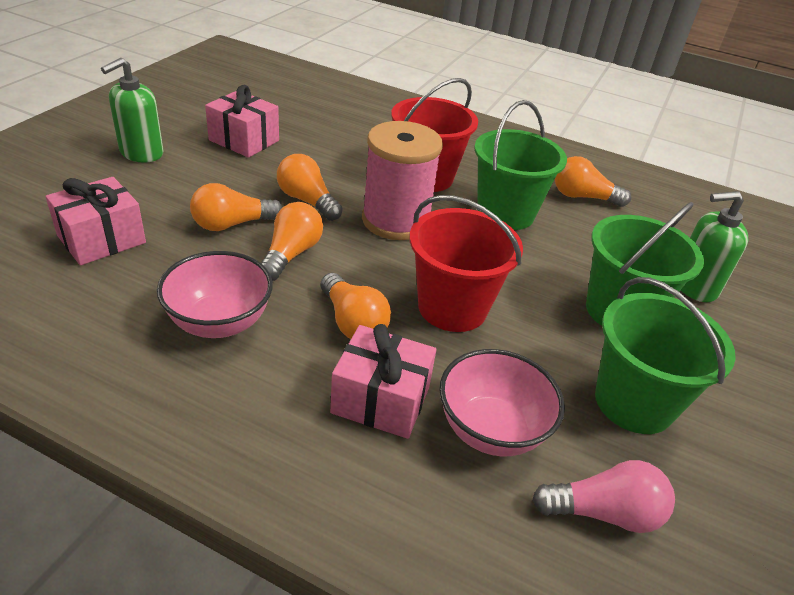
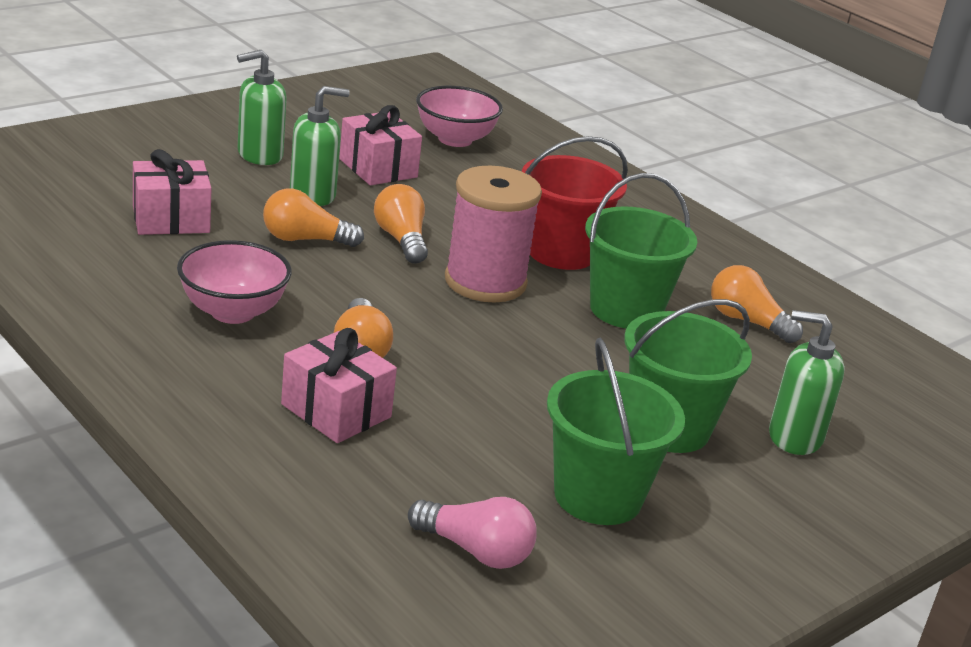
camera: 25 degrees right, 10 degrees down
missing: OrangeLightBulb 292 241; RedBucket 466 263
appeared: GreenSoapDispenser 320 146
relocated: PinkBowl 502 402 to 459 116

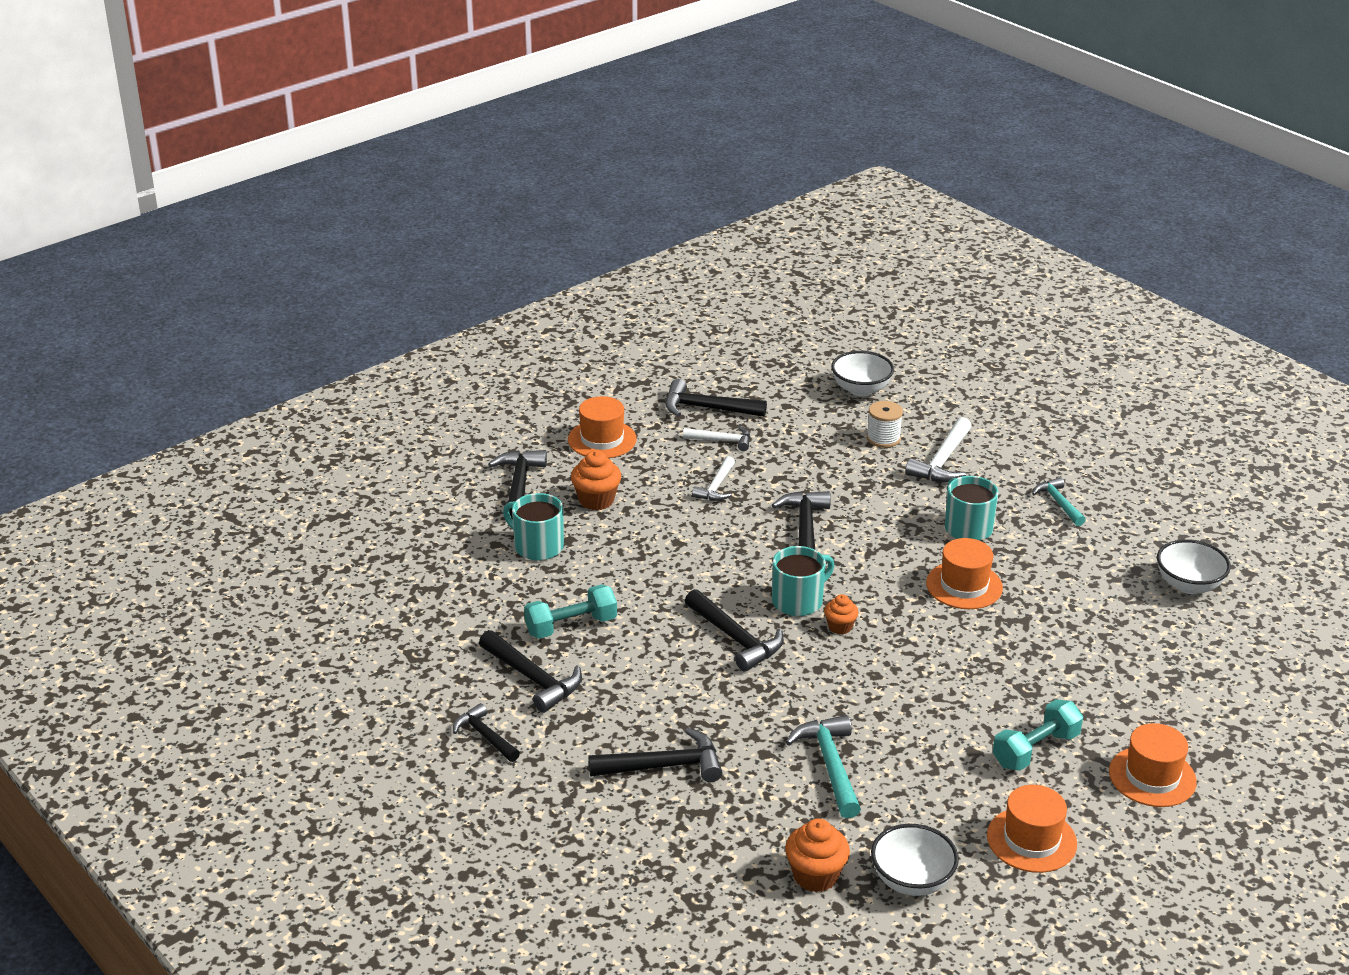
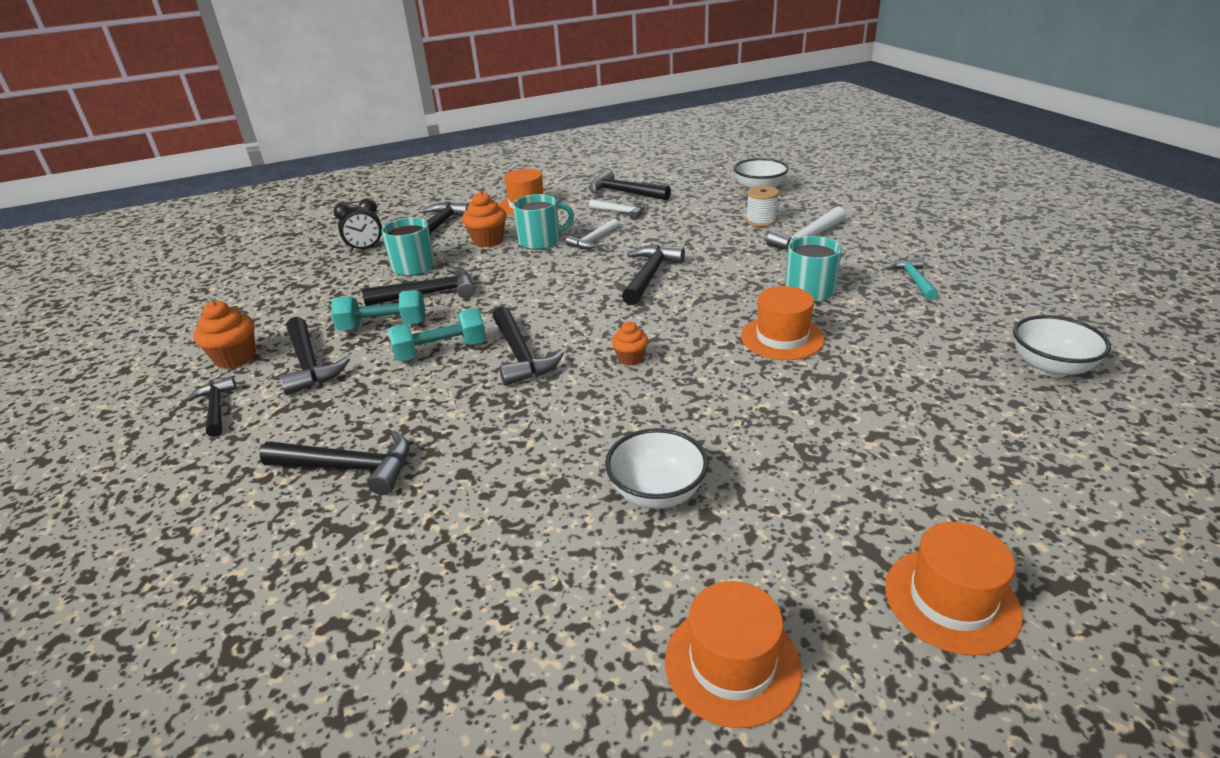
camera: 20 degrees right, 0 degrees up
missing: TurquoiseHammer 823 766
appeared: BlackClock 357 225; BlackHammer 418 286
relocated: TurquoiseMug 803 581 to 543 222; OrangeCupcake 817 855 to 224 335; WhiteBowl 915 860 to 656 468; TurquoiseDumbbell 1038 735 to 437 334

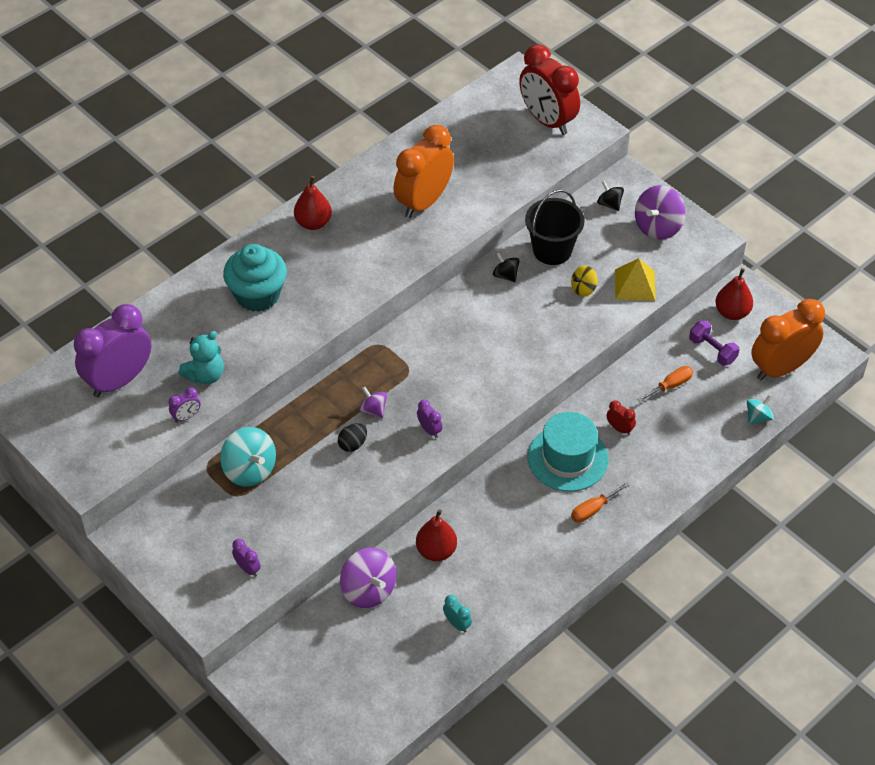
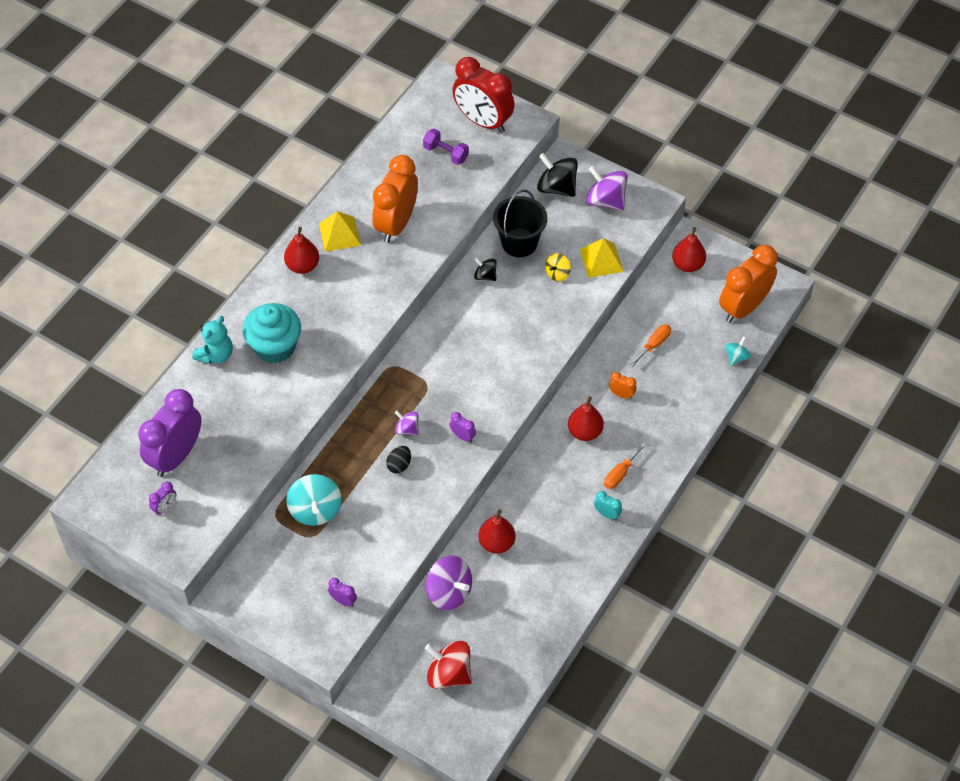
camera: 15 degrees left, 5 degrees up
appeared: YellowPyramid 340 231; RedSpinningTop 448 665
relocated: PurpleClock 185 405 to 162 498; TurquoiseTeddyBear 201 357 to 212 340; TurquoiseClock 457 614 to 608 505; PurpleDumbbell 714 343 to 446 146
exchanged: TurquoiseHat 568 452 to RedPear 586 418
colour: RedClock 621 417 to OrangeClock 623 385
spun: TurquoiseSpinningTop 248 457 = 314 500 45 degrees clockwise; PurpleSpinningTop 660 212 = 606 188 105 degrees clockwise
size: BlackSpinningTop 610 196 = 557 175 x1.79

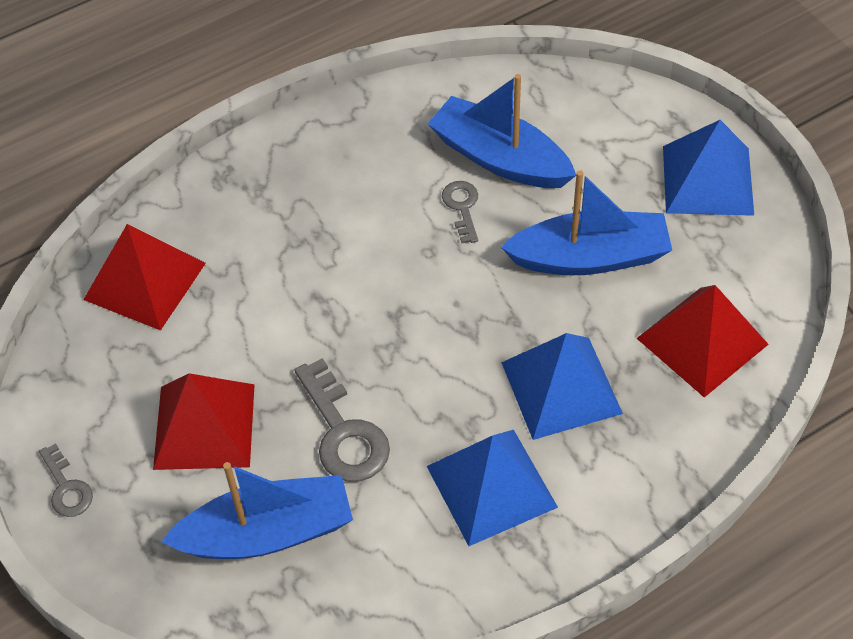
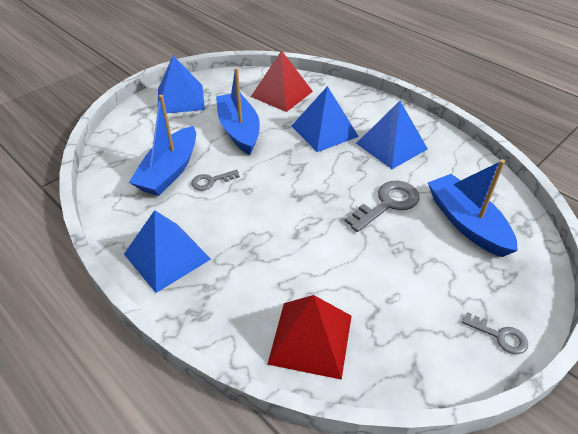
camera: 105 degrees left, 10 degrees down
missing: RedPyramid 204 421
appeared: BluePyramid 167 251
spun: GreyKey 66 480 = 495 333 75 degrees clockwise

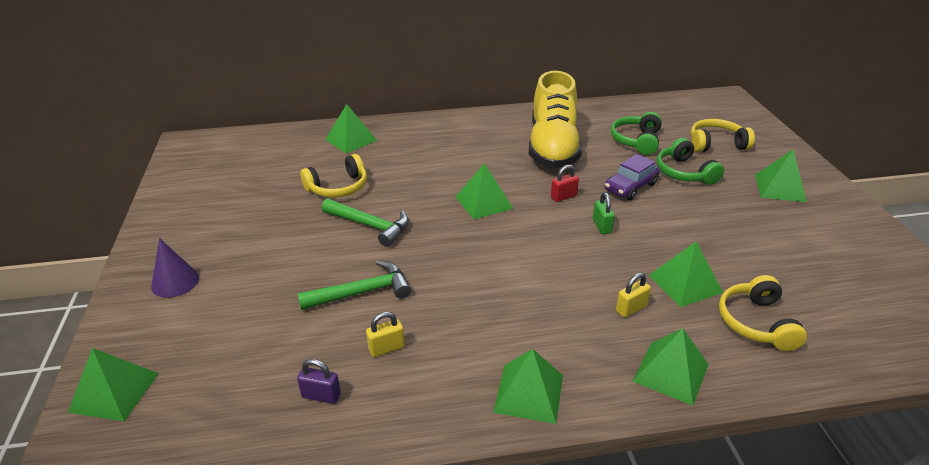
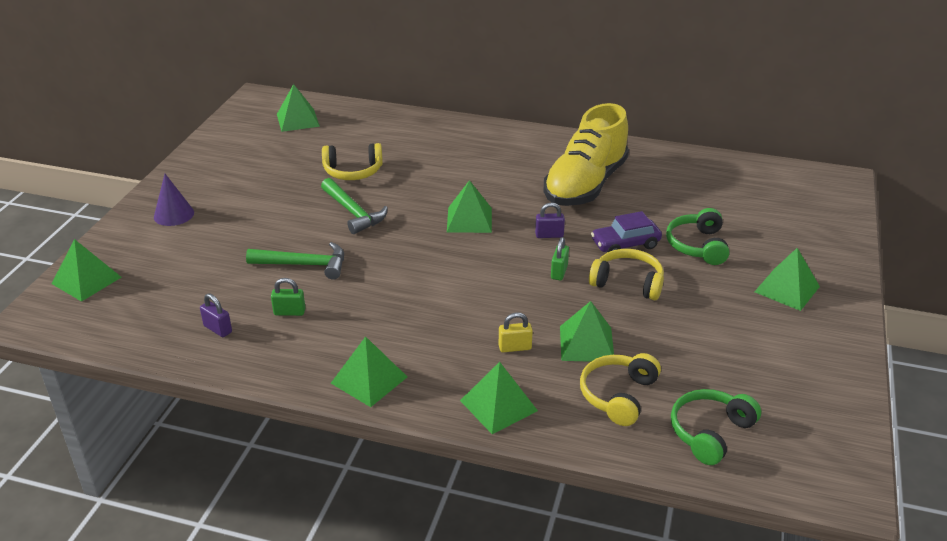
camera: 25 degrees right, 0 degrees up
relocated: GreenPyramid 351 128 to 298 108; GreenHeadphones 636 133 to 716 427; YellowHeadphones 723 135 to 626 274
colour: YellowPadlock 385 334 to GreenPadlock 288 297; RedPadlock 565 183 to PurplePadlock 550 220

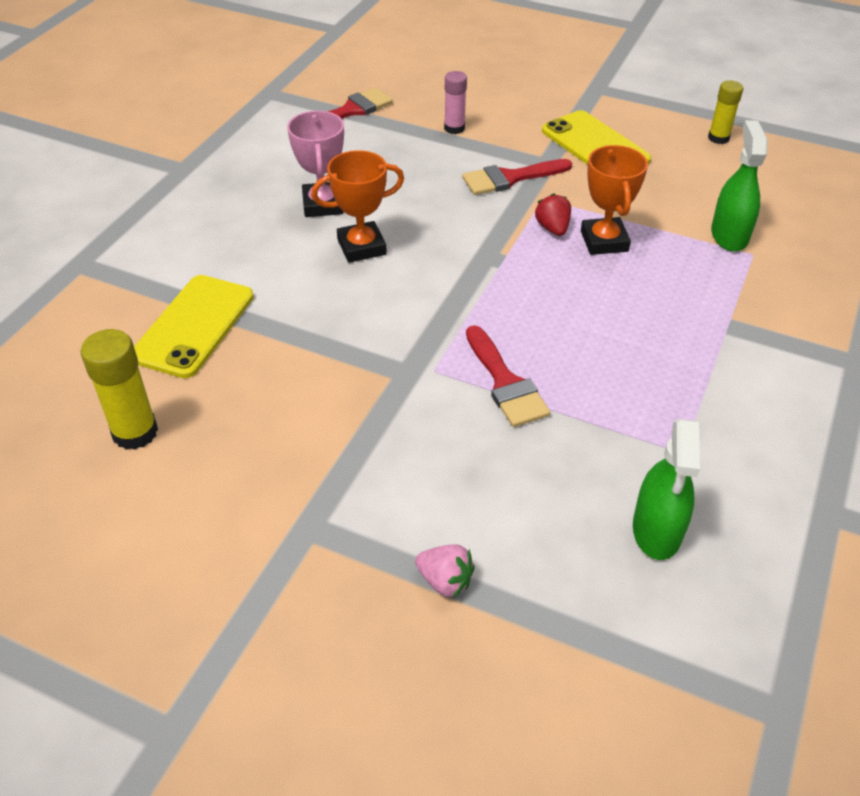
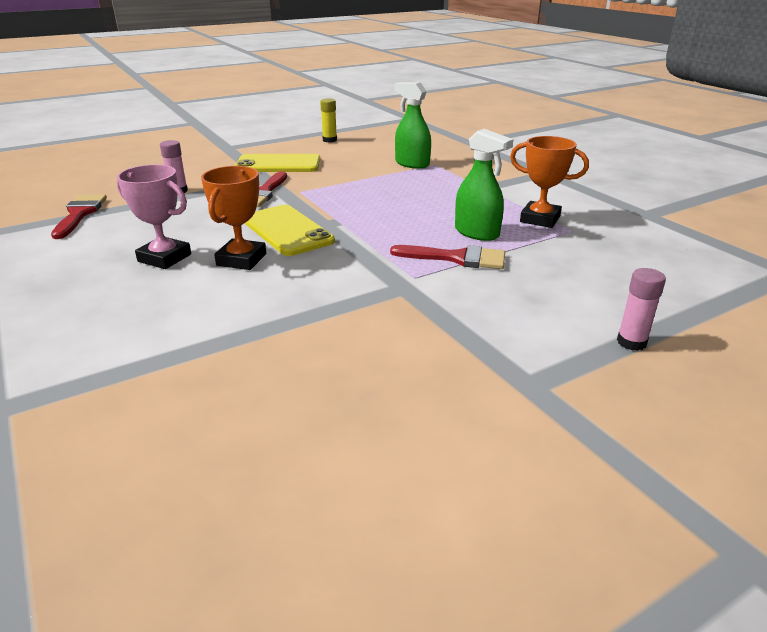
camera: 55 degrees left, 15 degrees down
missing: YellowGlueStick 119 389; RedStrawberry 553 214
relocated: YellowPhone 194 326 to 289 230; OrangeTrophy 614 200 to 549 182; GreenSprayBottle 666 489 to 484 185
exchanged: PinkStrawberry 445 571 to PinkGlueStick 641 309

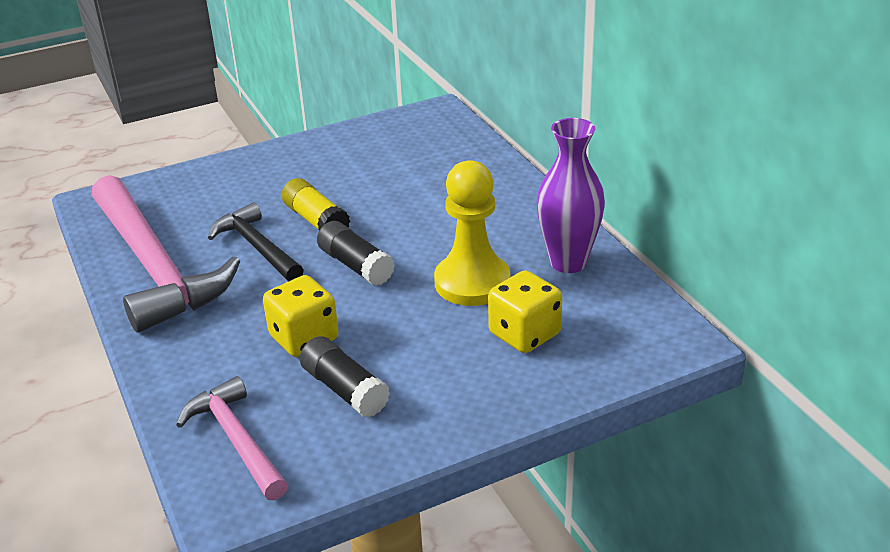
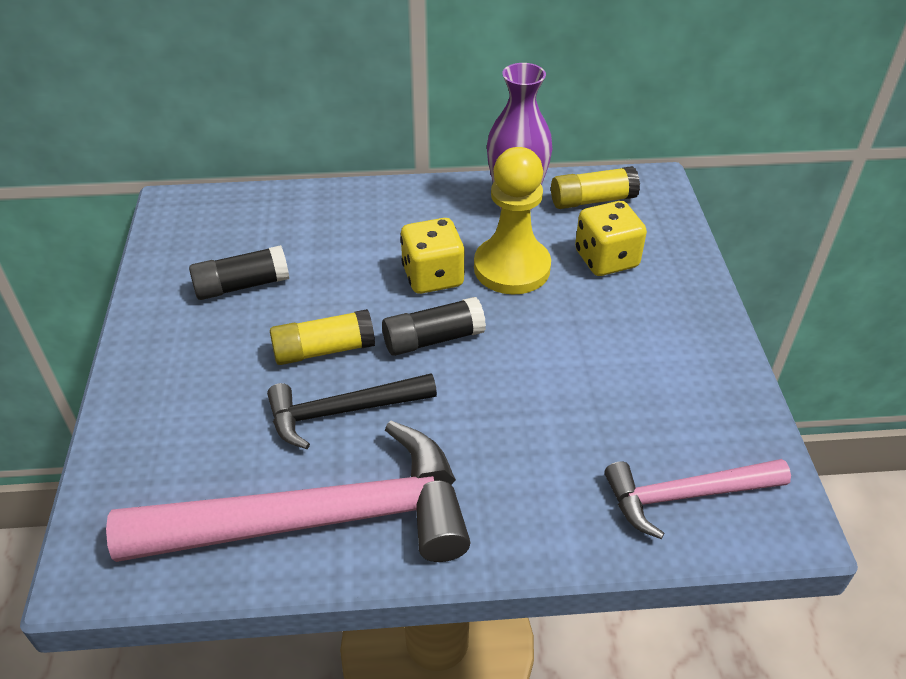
camera: 70 degrees left, 10 degrees up
appeared: YellowGlueStick 595 187
relocated: YellowDice 301 316 to 432 256; BlackGlueStick 345 377 to 239 272

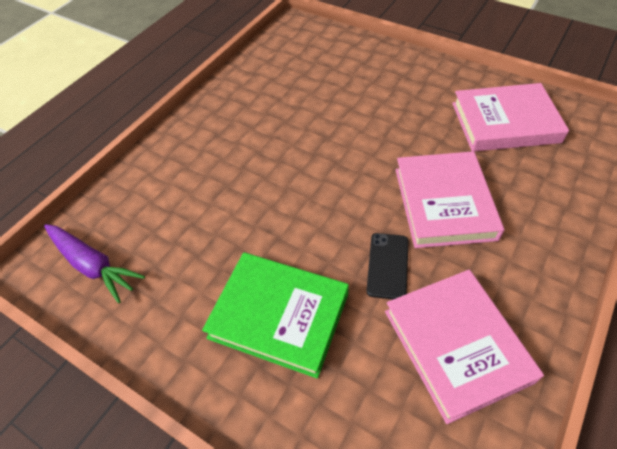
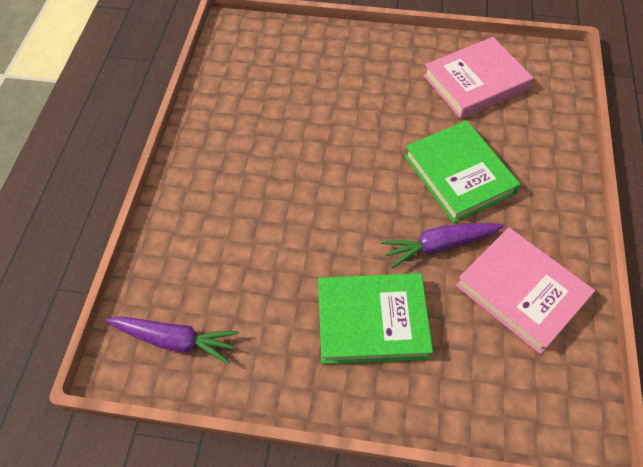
camera: 25 degrees left, 5 degrees up
exchanged: BlackPhone 387 266 to PurpleCarrot 442 246
colour: PinkBook 450 199 to GreenBook 462 171

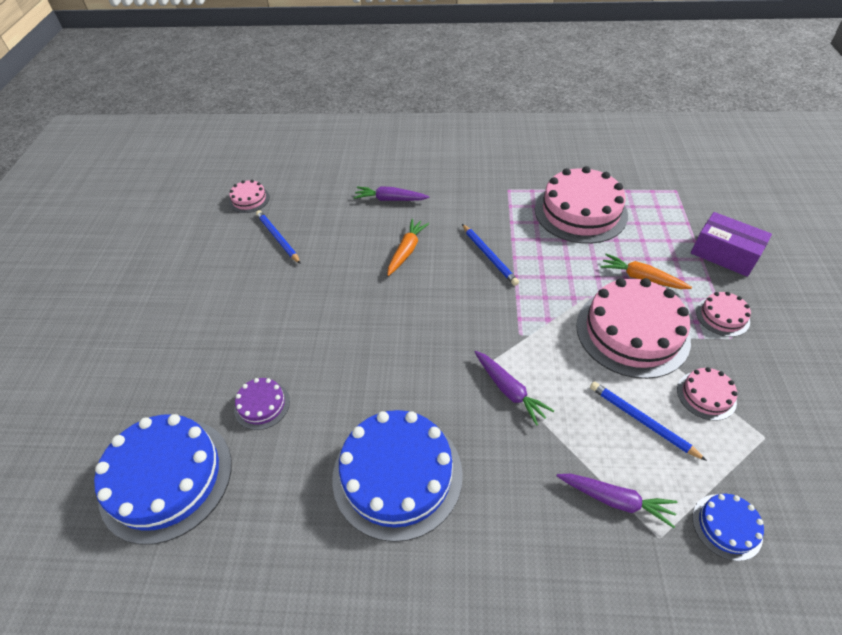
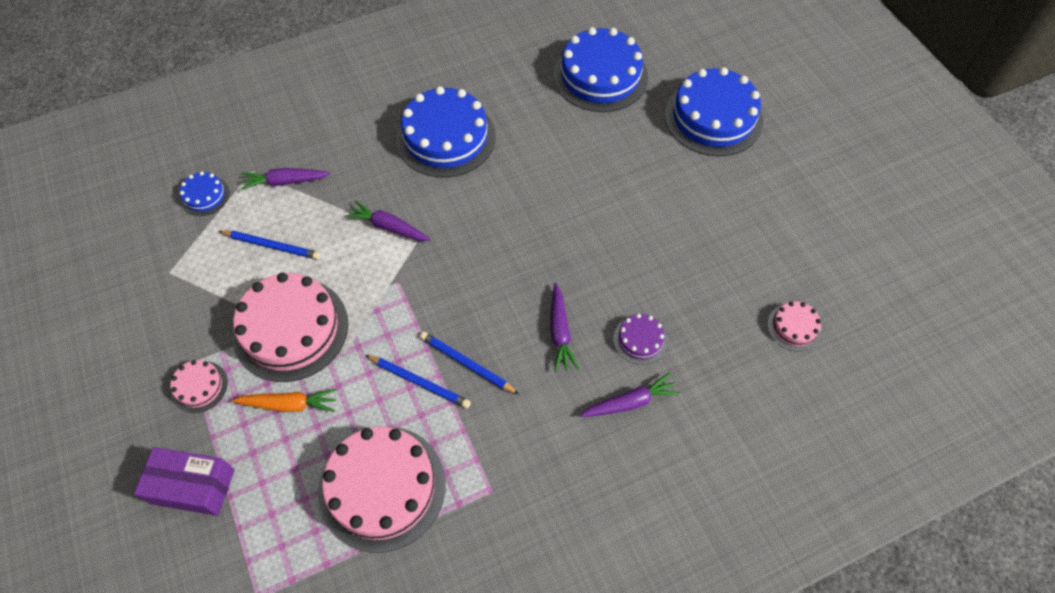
camera: 150 degrees right, 10 degrees up
missing: PinkCake 707 394
appeared: BlueCake 714 111
relocated: PurpleCake 262 404 to 640 339; BluePencil 278 237 to 418 382
colour: OrangeCarrot 408 247 to PurpleCarrot 564 327

